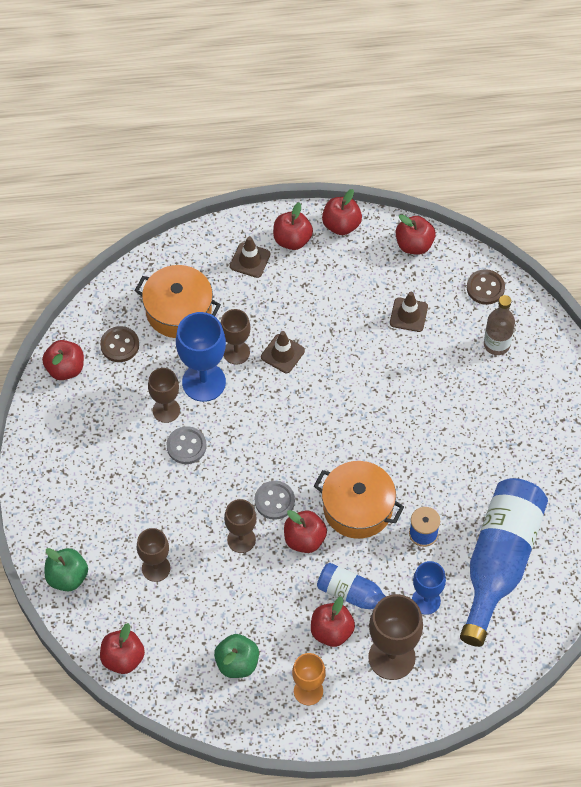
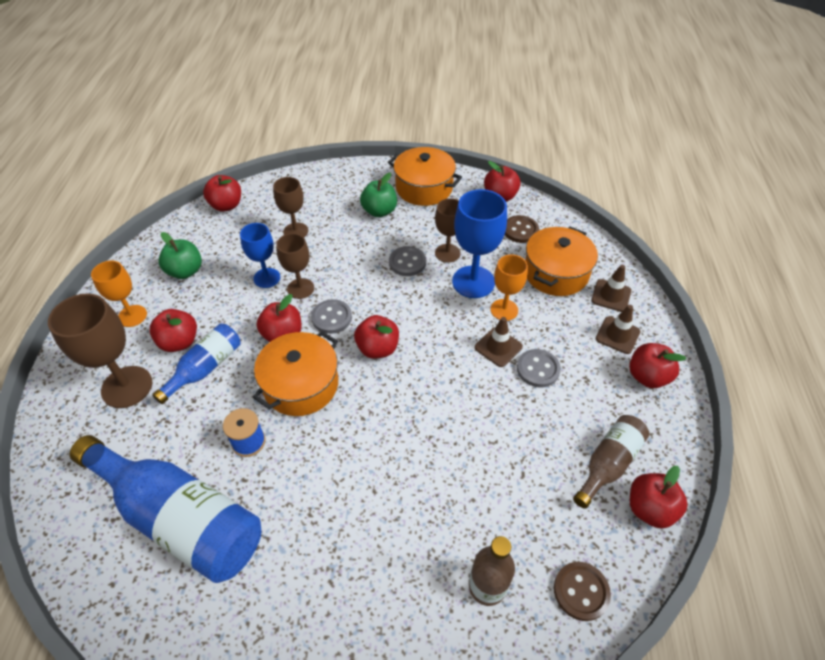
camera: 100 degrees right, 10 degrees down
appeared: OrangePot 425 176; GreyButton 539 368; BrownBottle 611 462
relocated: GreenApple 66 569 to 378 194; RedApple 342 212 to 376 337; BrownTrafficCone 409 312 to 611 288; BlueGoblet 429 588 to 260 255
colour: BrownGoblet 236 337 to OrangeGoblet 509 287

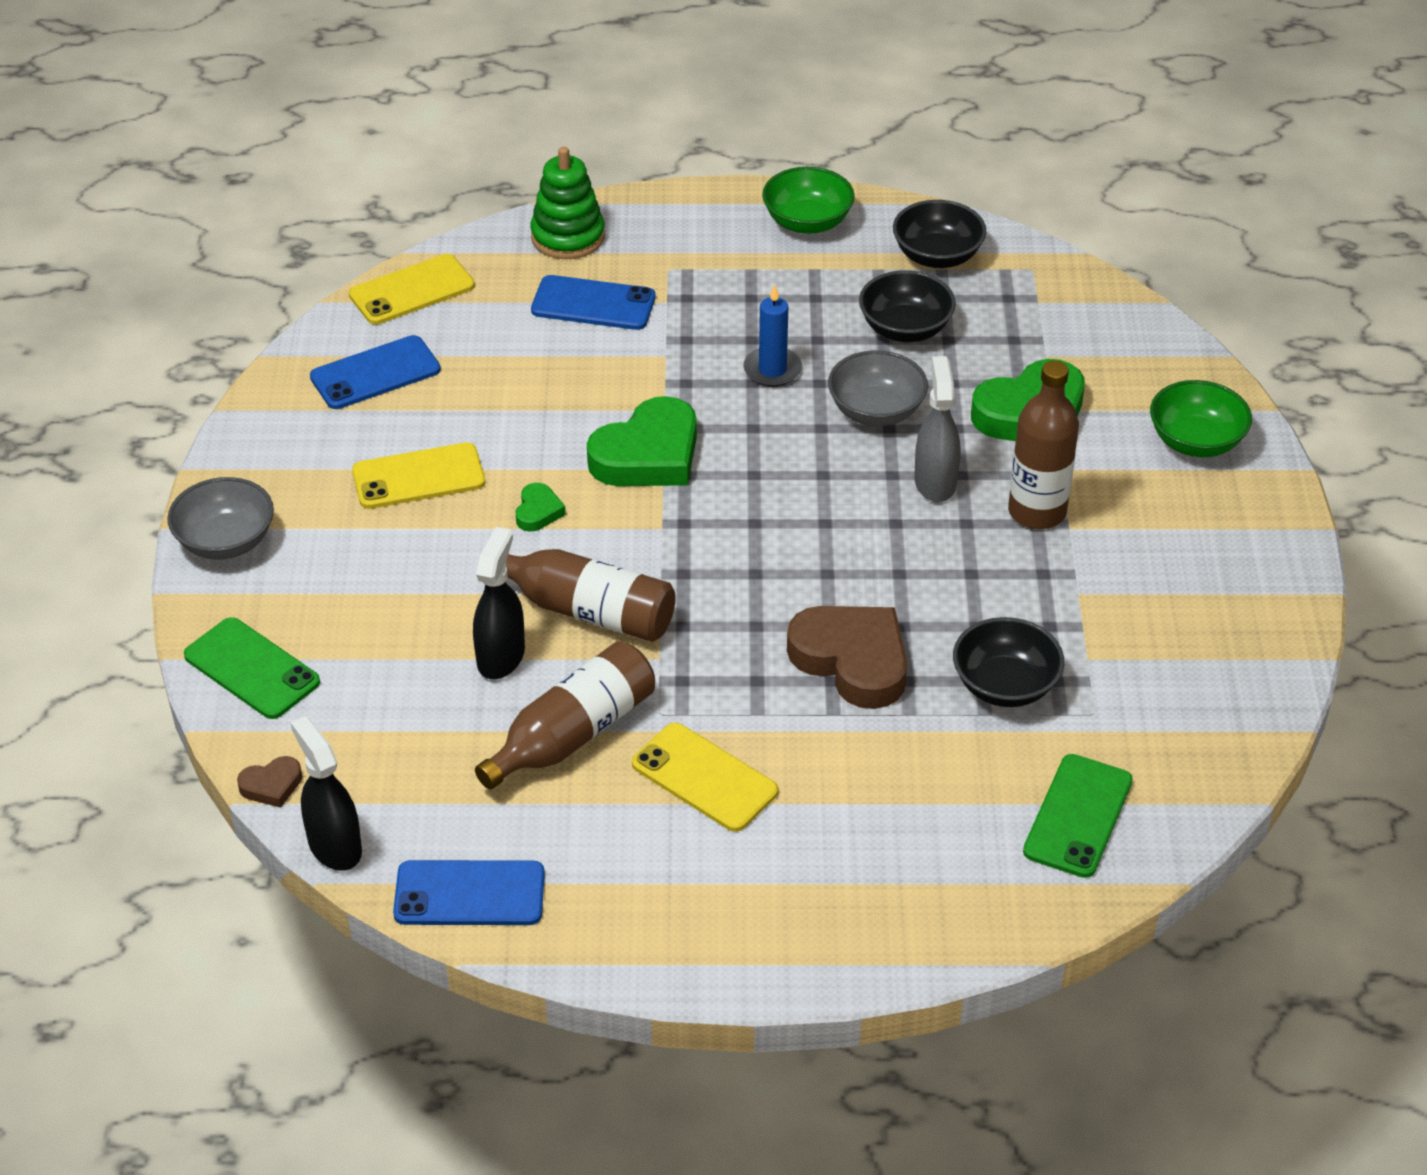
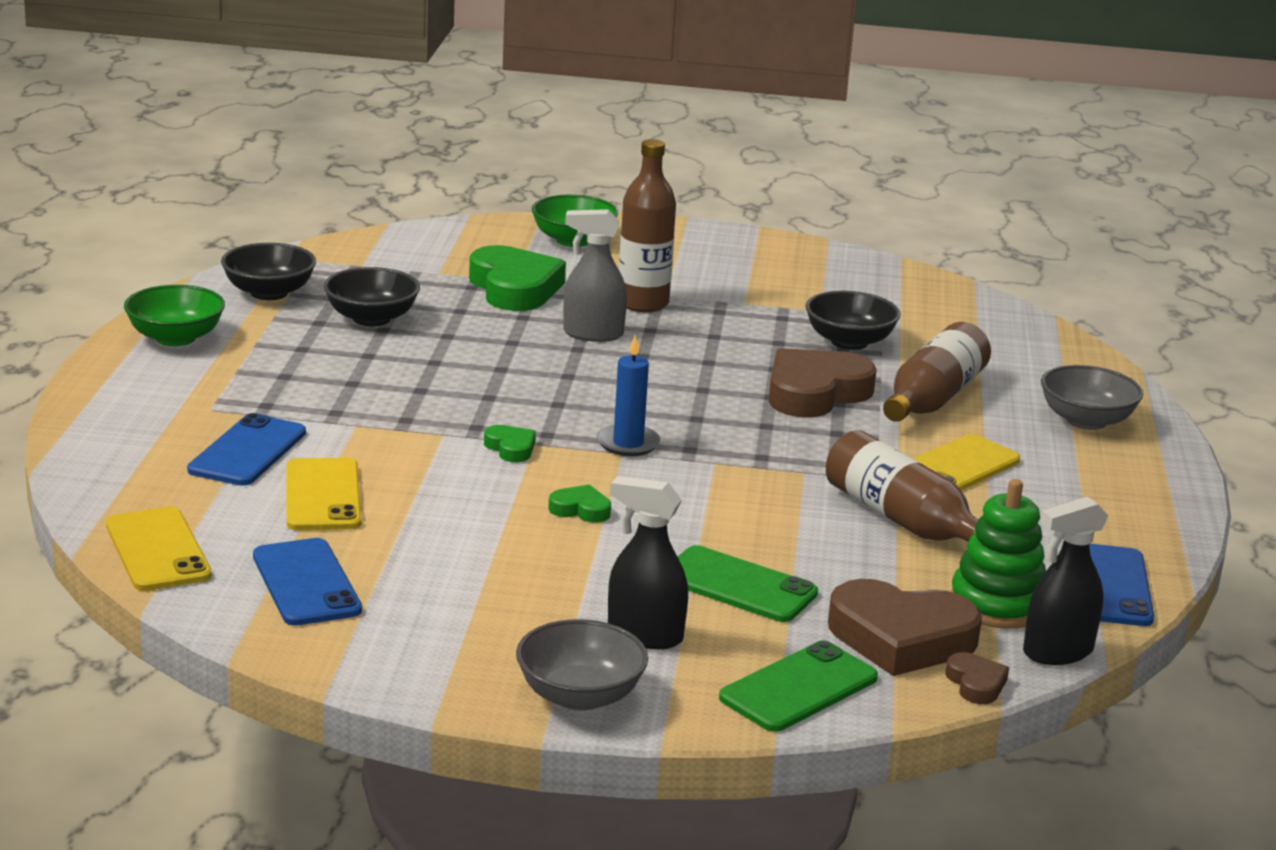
camera: 85 degrees left, 20 degrees down
appeared: BrownHeart 905 627
relocated: YellowPhone 418 475 to 323 494; BlackSprayBottle 499 603 to 648 562; BrownBottle 591 595 to 937 372; GreenStackingToy 567 203 to 998 554; BlueCandle 772 336 to 628 396; GreyBowl 878 388 to 1092 397; GreenPhone 1078 816 to 748 583
size: GreenHeart 642 441 = 510 443 x0.46

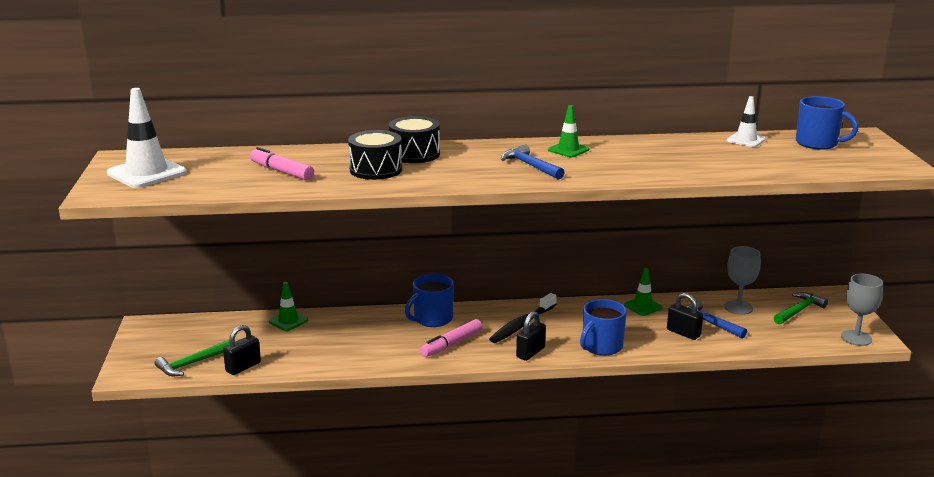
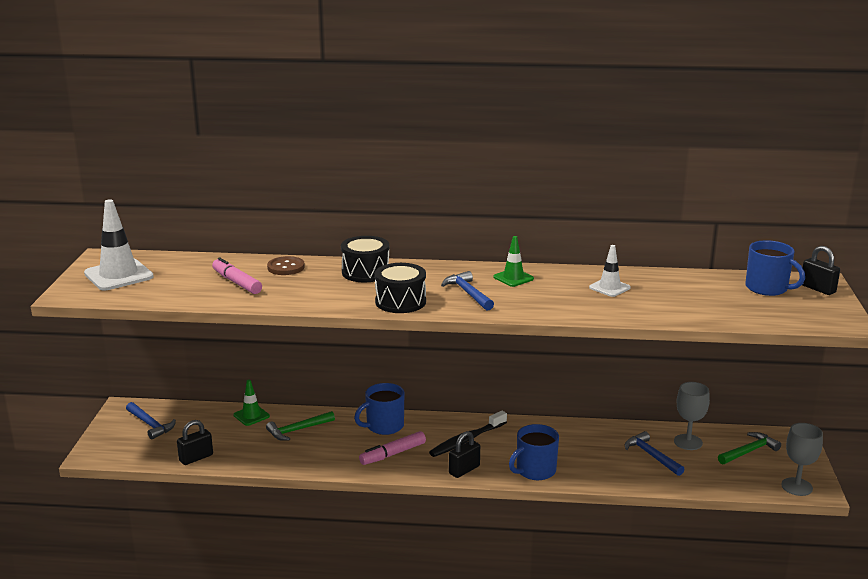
camera: 10 degrees right, 0 degrees up
missing: GreenTrafficCone 643 292
appeared: BlueHammer 151 421; BrownButton 286 265
relocated: GreenHammer 192 358 to 300 426; BlackDrum 375 155 to 400 288; BlackPadlock 685 316 to 821 270; WhiteTrafficCone 746 121 to 610 271

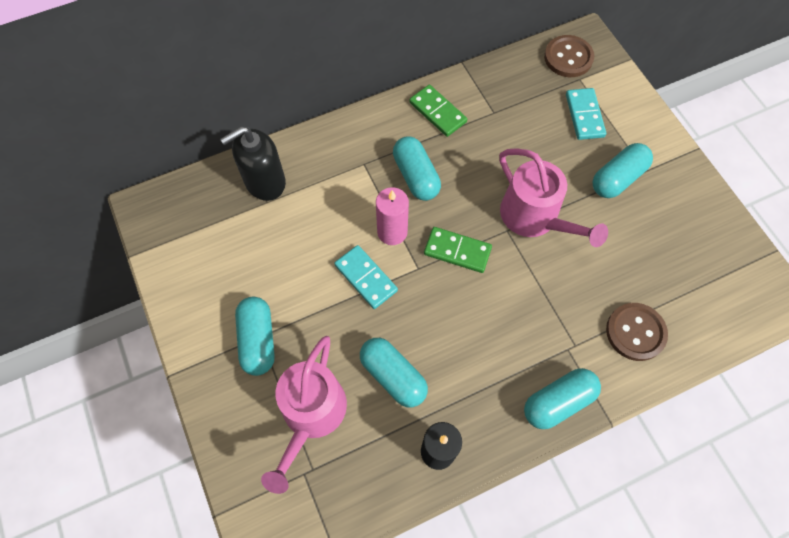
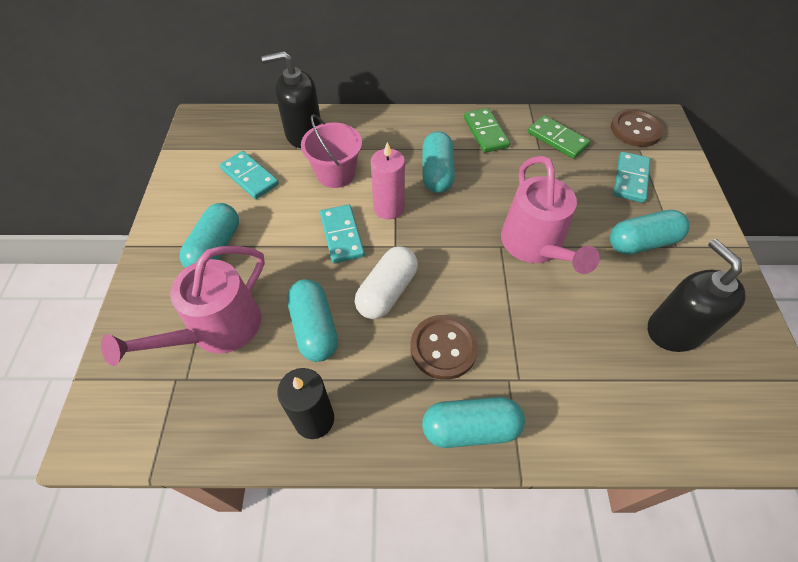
camera: 25 degrees right, 10 degrees down
appeared: TurquoiseDomino 249 175; PinkBucket 331 151; WhiteCapsule 386 282; BlackSoapDispenser 697 295
relocated: GreenDomino 458 250 to 559 137; BrownButton 637 332 to 444 347

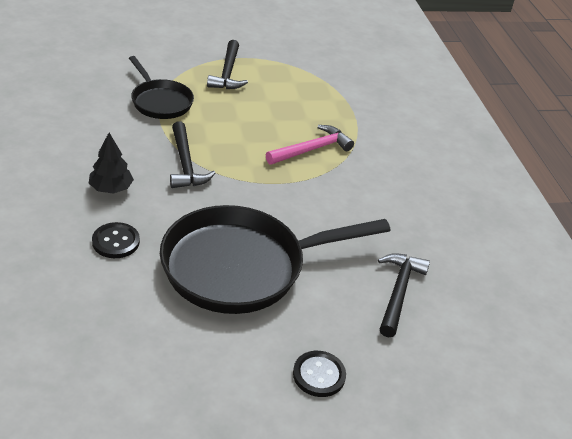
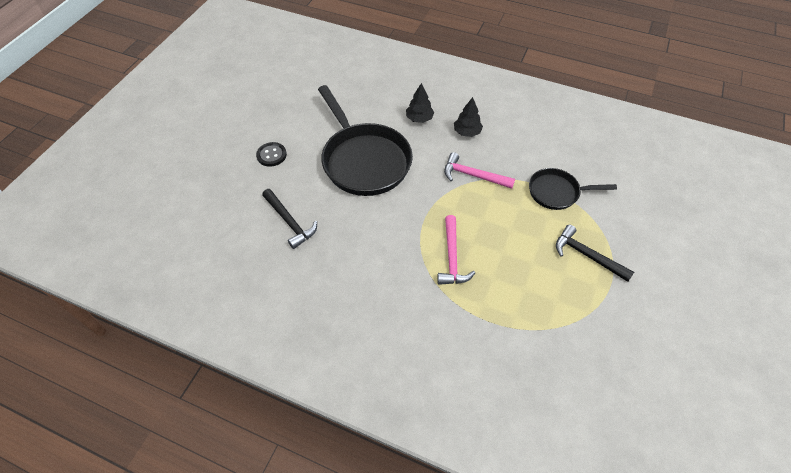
camera: 130 degrees right, 15 degrees up
exchanged: BlackButton 116 240 to BlackTree 420 103
colour: BlackHammer 192 154 to PinkHammer 479 170
spun: BlackPan 275 259 = 365 140 135 degrees clockwise

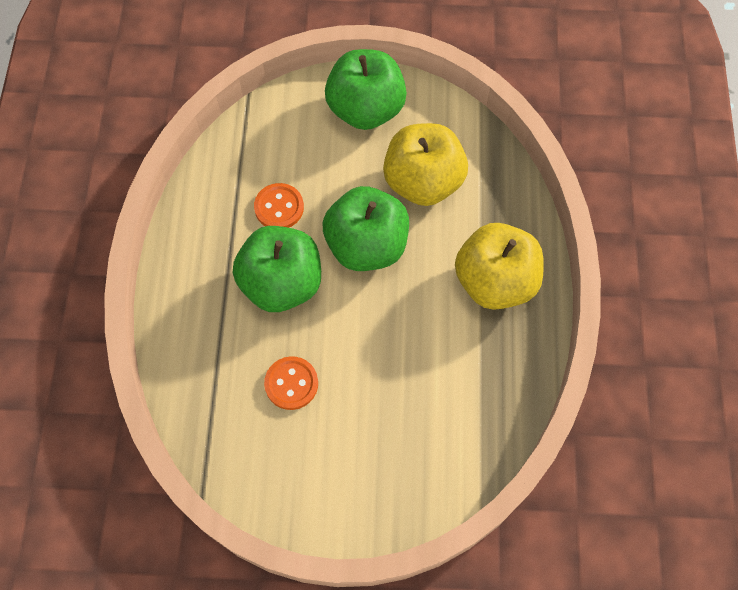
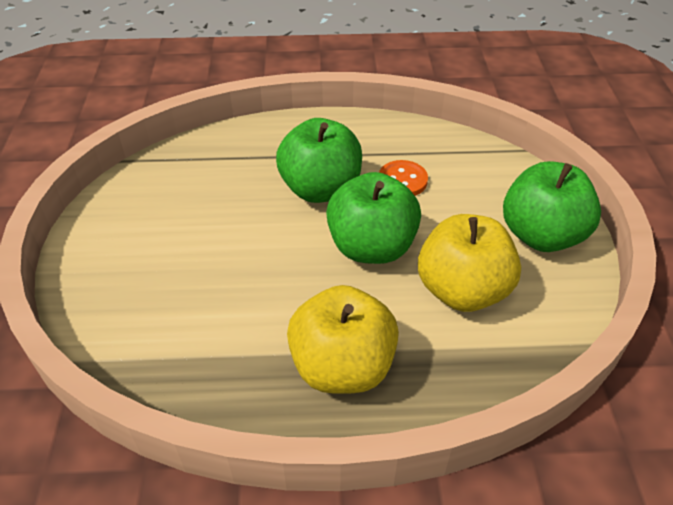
camera: 85 degrees right, 20 degrees down
missing: OrangeButton 291 383

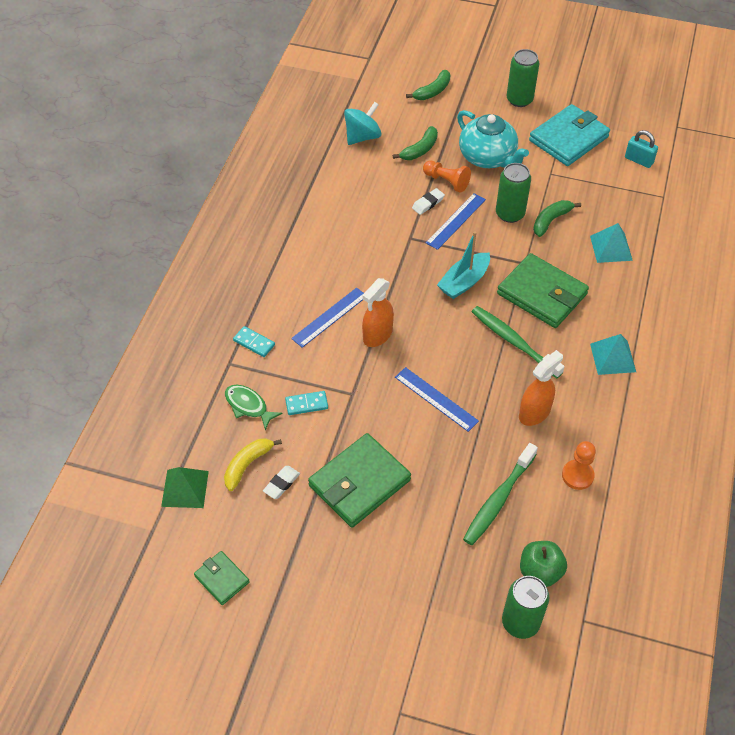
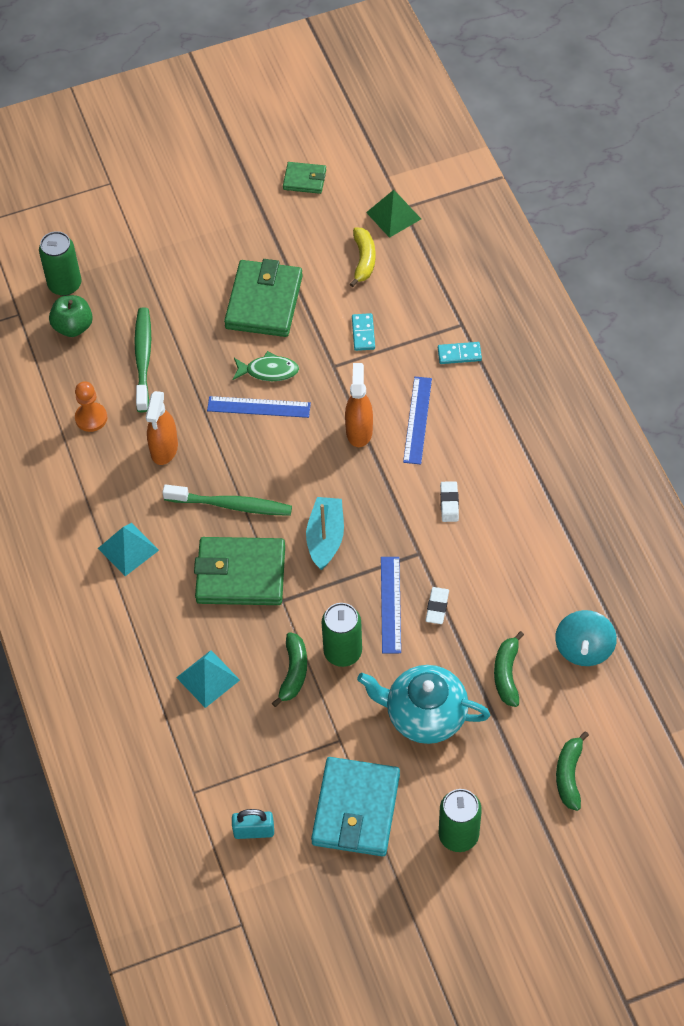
camera: 145 degrees right, 5 degrees up
missing: OrangePawn 447 177
relocated: GreenFish 253 407 to 265 366; WhiteEraser 281 482 to 449 501
spun: TurquoiseDomino 306 403 = 363 332 45 degrees counterclockwise

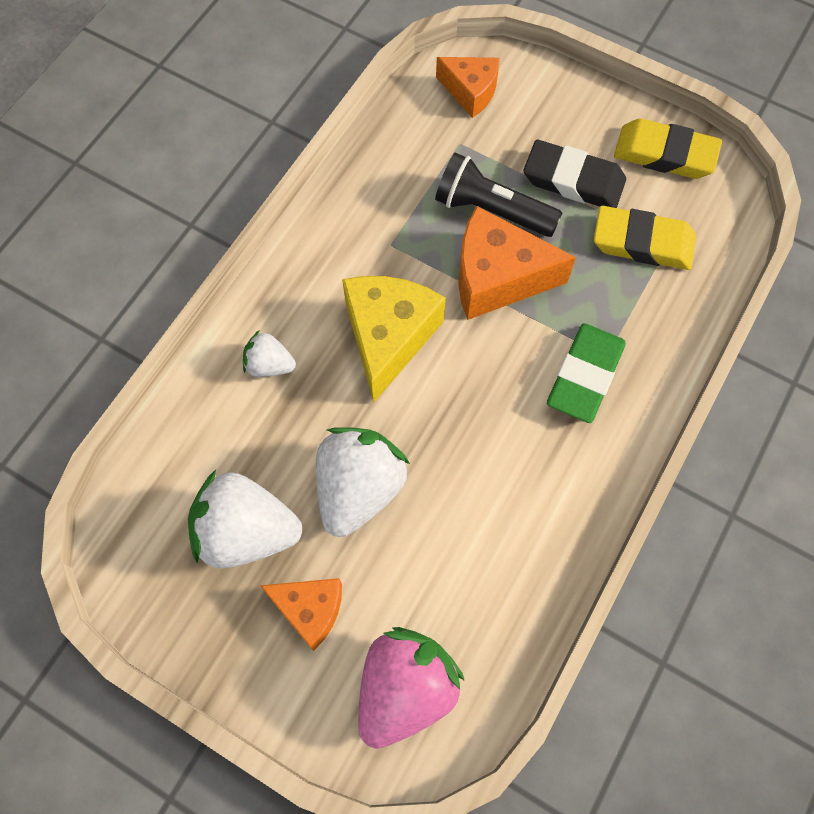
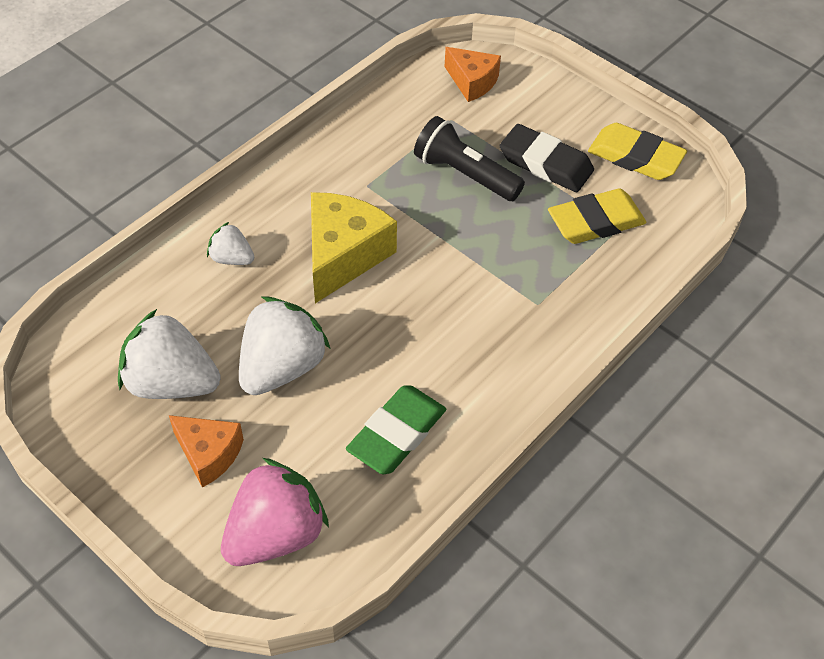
camera: 10 degrees right, 15 degrees down
missing: OrangeCheese 517 263
relocated: GreenEraser 586 373 to 396 429
spun: YellowEraser 645 238 = 597 216 45 degrees counterclockwise

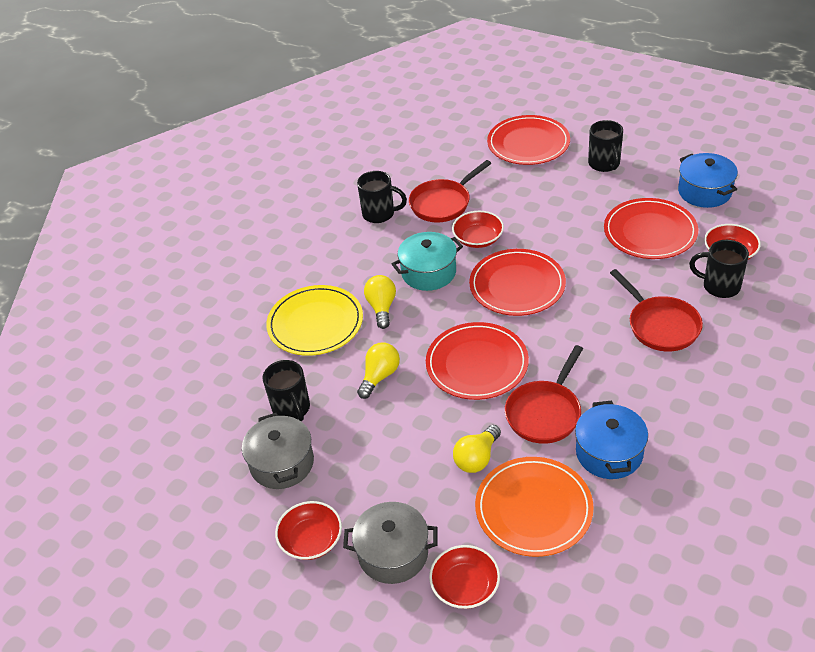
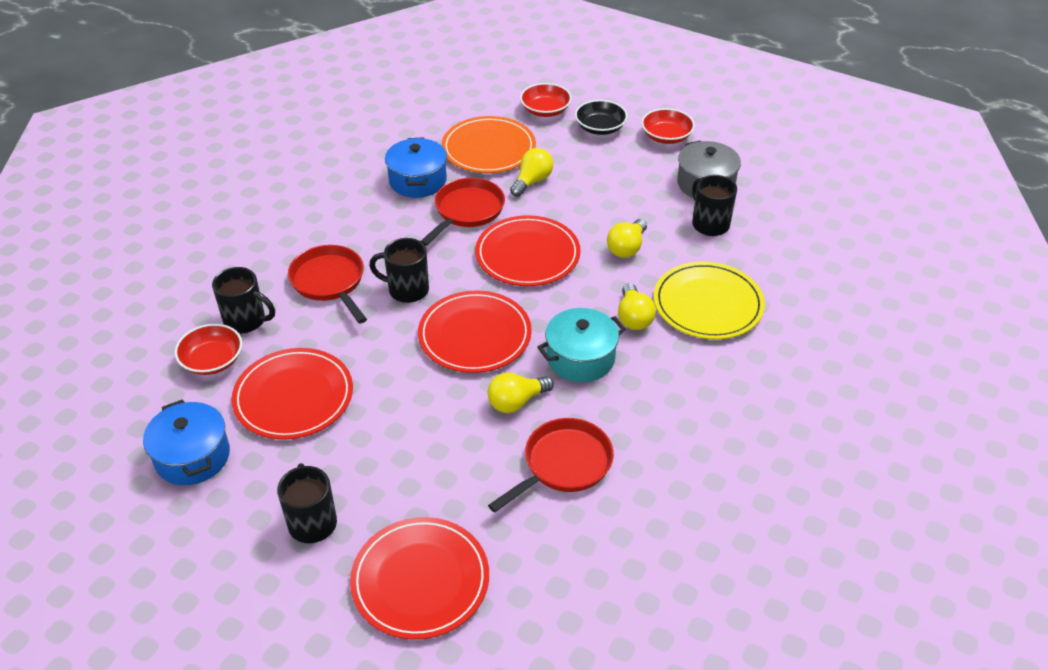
camera: 175 degrees right, 0 degrees up
relocated: BlackMug 382 197 to 399 270
exchanged: GreyPot 390 543 to BlackBowl 601 117; RedBowl 478 229 to YellowLightBulb 521 393

